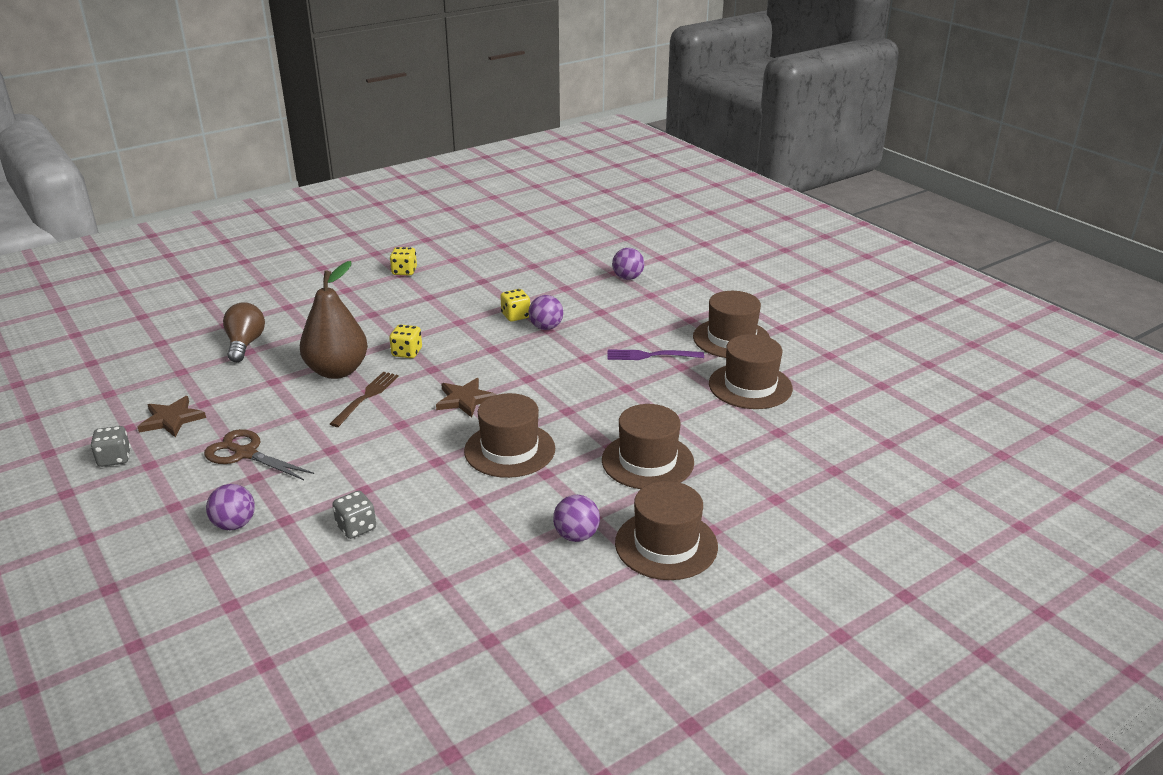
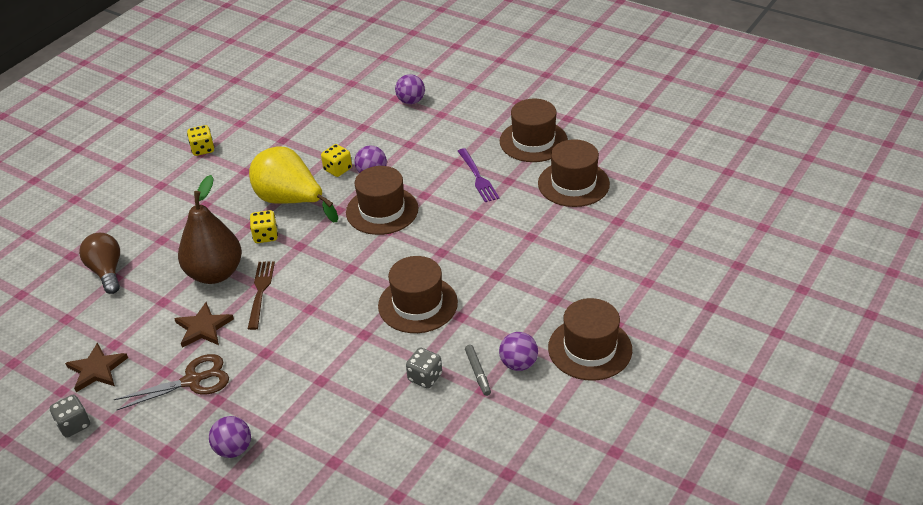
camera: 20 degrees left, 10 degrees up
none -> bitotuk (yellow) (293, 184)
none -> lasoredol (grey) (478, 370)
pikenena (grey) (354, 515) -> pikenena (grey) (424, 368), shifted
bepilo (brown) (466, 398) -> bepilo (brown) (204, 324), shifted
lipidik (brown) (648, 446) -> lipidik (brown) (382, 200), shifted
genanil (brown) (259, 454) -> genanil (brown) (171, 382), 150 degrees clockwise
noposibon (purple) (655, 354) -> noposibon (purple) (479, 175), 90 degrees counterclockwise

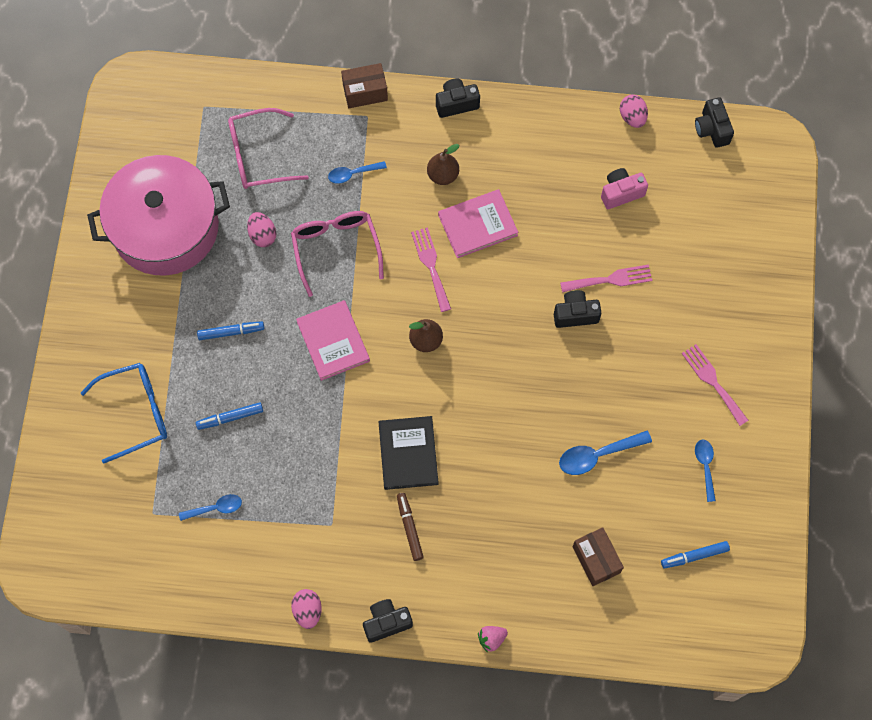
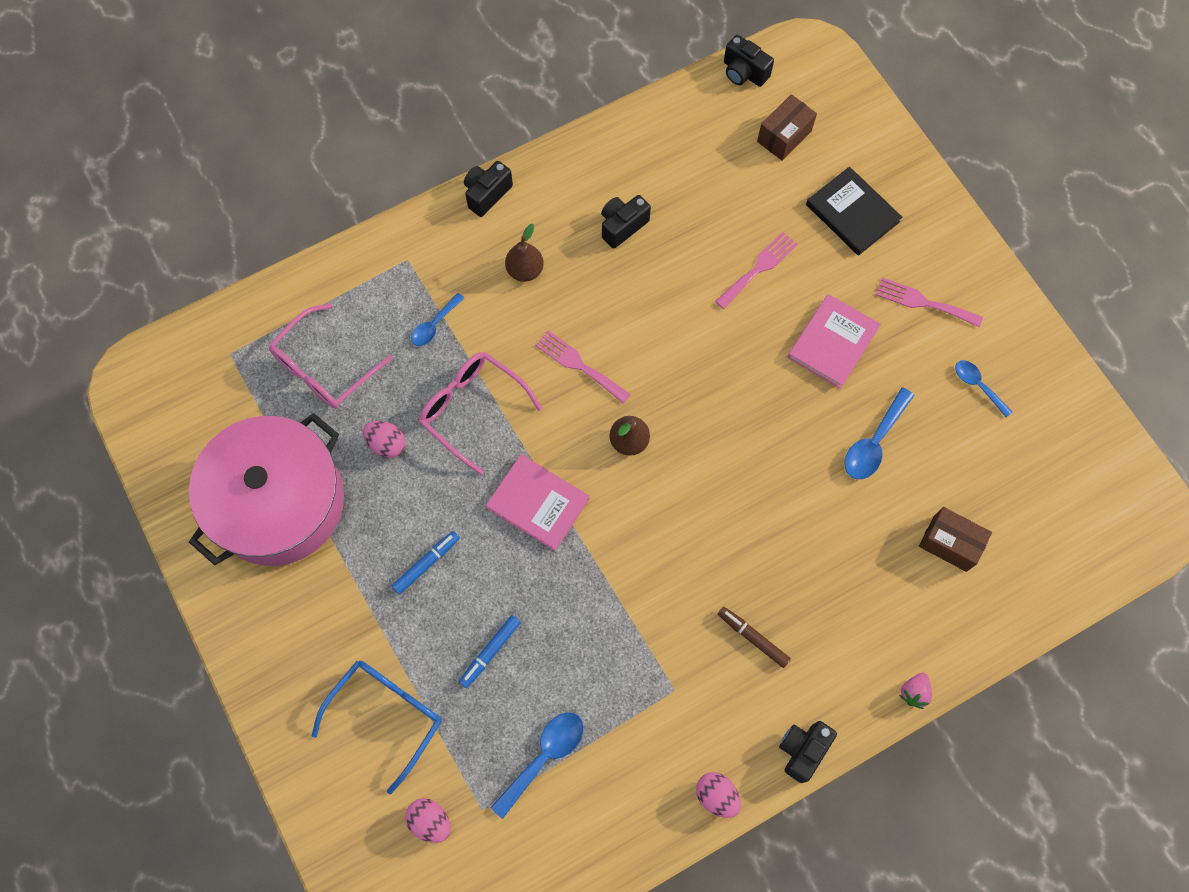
camera: 35 degrees left, 0 degrees up
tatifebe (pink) (624, 188) -> none
lasoredol (blue) (695, 555) -> none
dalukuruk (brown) (364, 85) -> dalukuruk (brown) (787, 127), shifted
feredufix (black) (408, 453) -> feredufix (black) (854, 211), shifted
feredufix (pink) (478, 223) -> feredufix (pink) (834, 341), shifted
tatifebe (black) (577, 309) -> tatifebe (black) (626, 222), shifted
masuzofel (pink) (634, 111) -> masuzofel (pink) (428, 820), shifted
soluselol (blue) (210, 507) -> soluselol (blue) (537, 765), x1.54

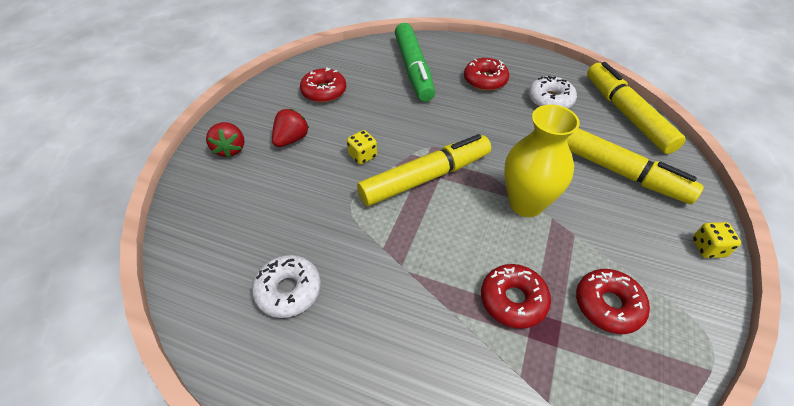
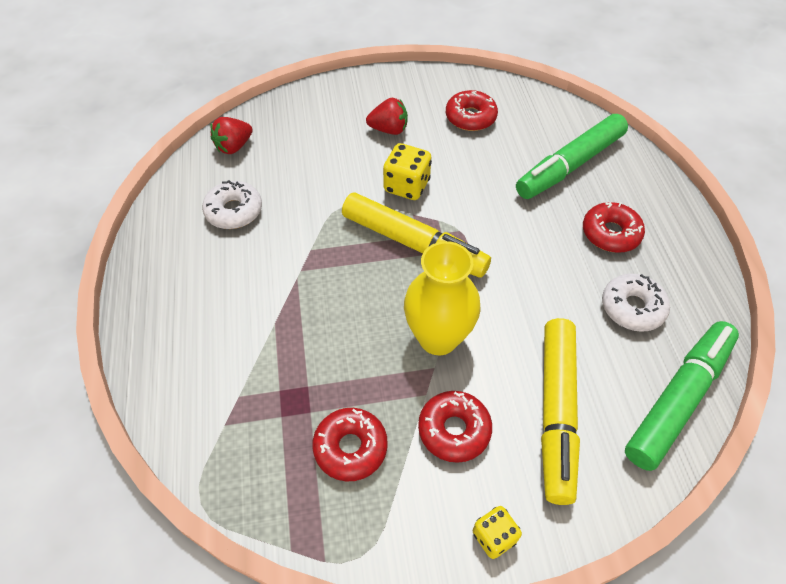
camera: 60 degrees right, 5 degrees up
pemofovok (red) (225, 140) -> pemofovok (red) (231, 135), shifted
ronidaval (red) (516, 296) -> ronidaval (red) (455, 427), shifted
lasoredol (yellow) (636, 108) -> lasoredol (green) (682, 396)
pikenena (yellow) (362, 147) -> pikenena (yellow) (407, 171), x1.55

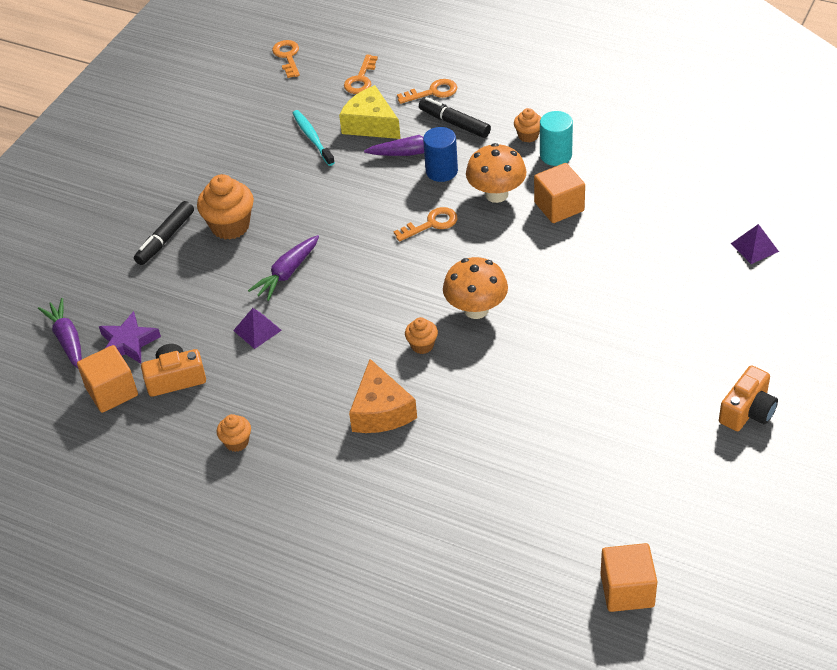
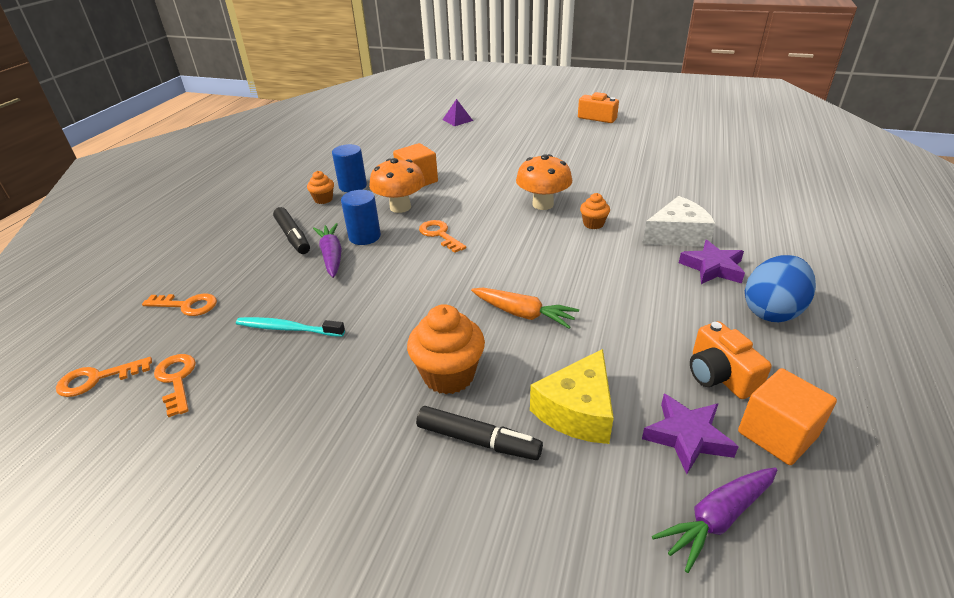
camera: 100 degrees left, 10 degrees down
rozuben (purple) (257, 328) -> none
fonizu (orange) (629, 577) -> none
none -> bepilo (purple) (712, 262)
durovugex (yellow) (370, 112) -> durovugex (yellow) (572, 396), shifted
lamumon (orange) (427, 91) -> lamumon (orange) (175, 385), shifted
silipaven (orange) (234, 433) -> masuzofel (blue) (780, 288)
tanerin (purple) (283, 268) -> tanerin (orange) (525, 308)
durovugex (orange) (383, 396) -> durovugex (white) (679, 221)
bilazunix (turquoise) (556, 138) -> bilazunix (blue) (349, 168)
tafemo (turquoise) (313, 138) -> tafemo (turquoise) (290, 327), 45 degrees clockwise
lasoredol (black) (455, 117) -> lasoredol (black) (291, 230), 60 degrees counterclockwise

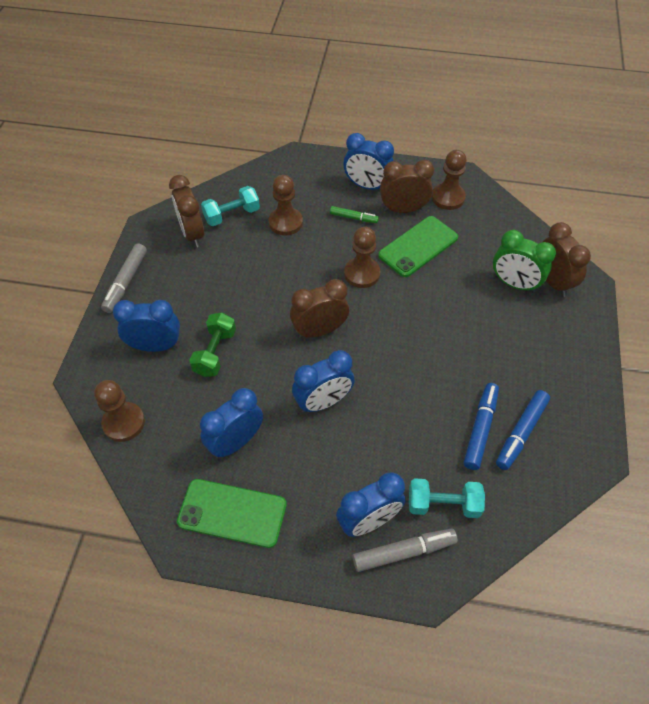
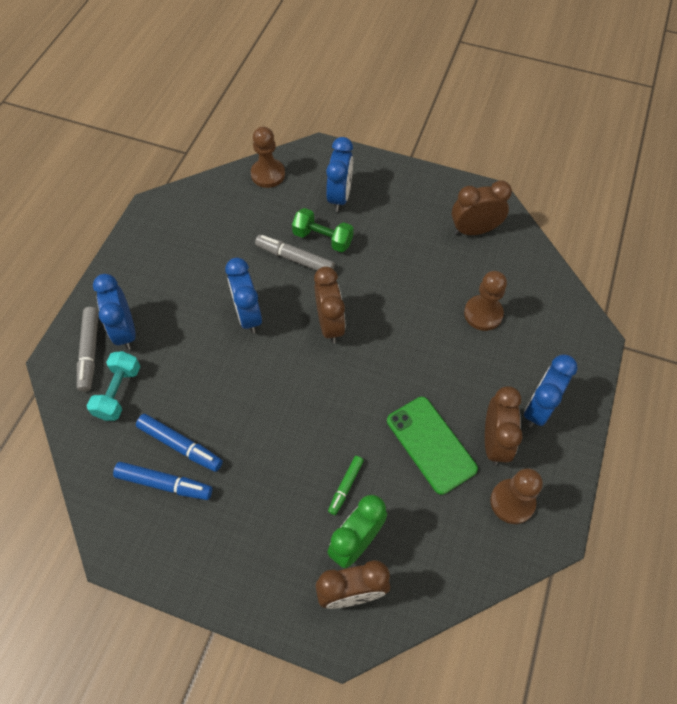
camera: 100 degrees right, 5 degrees up
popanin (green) (232, 513) -> none
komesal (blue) (231, 423) -> none
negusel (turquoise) (230, 206) -> none
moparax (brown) (362, 257) -> none
lasoredol (grey) (124, 278) -> lasoredol (grey) (295, 252), shifted
lasoredol (green) (354, 214) -> lasoredol (green) (346, 485), shifted
lasoredol (blue) (523, 430) -> lasoredol (blue) (162, 481), 150 degrees clockwise

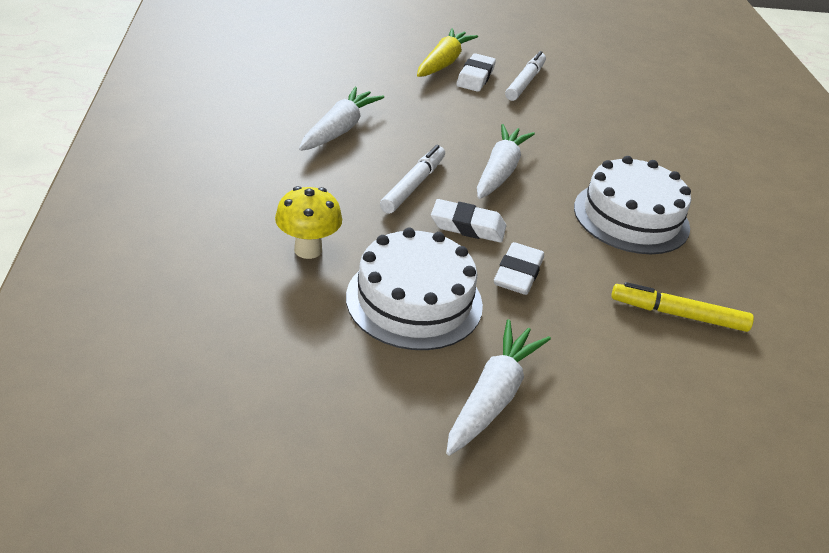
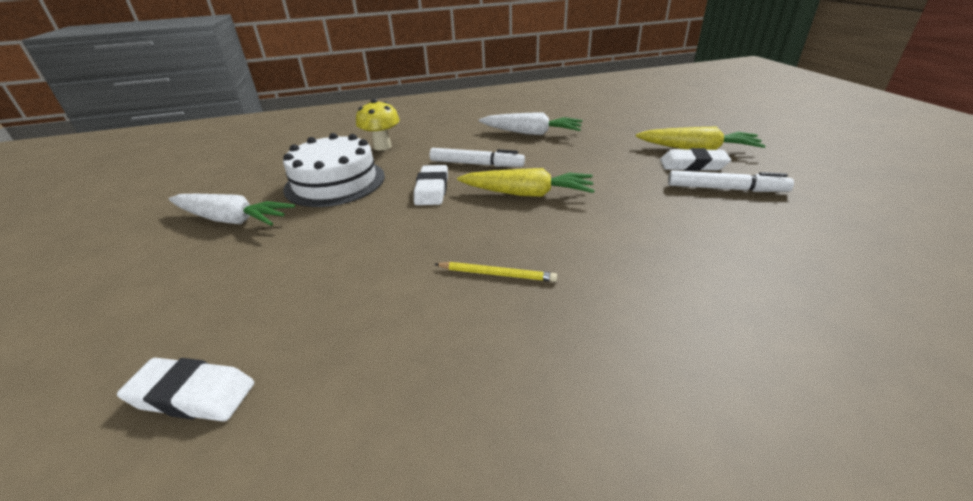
camera: 85 degrees right, 5 degrees down
lasoredol (yellow) (682, 307) -> none
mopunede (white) (519, 268) -> mopunede (white) (186, 389), shifted
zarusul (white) (632, 205) -> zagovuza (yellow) (496, 272)
tanerin (white) (506, 161) -> tanerin (yellow) (526, 182)

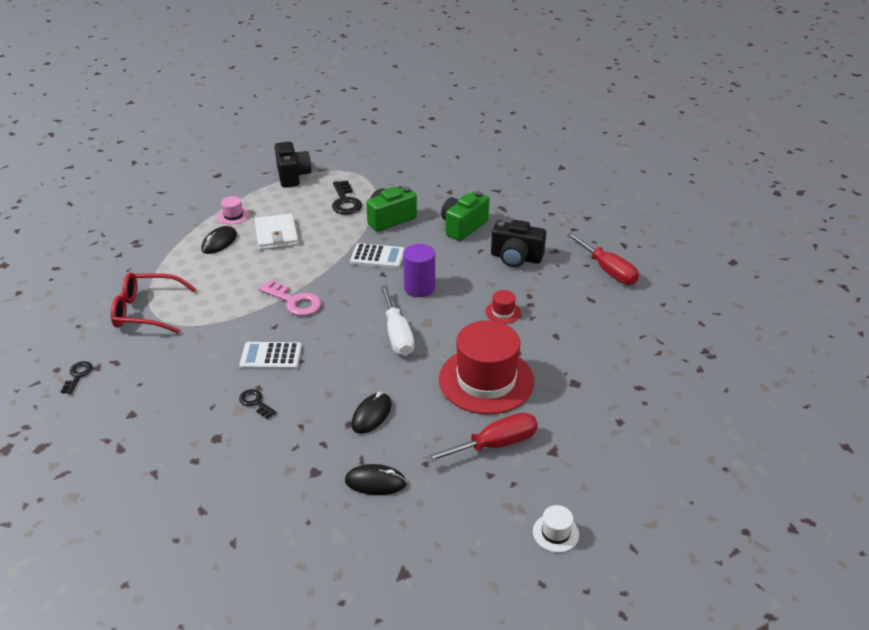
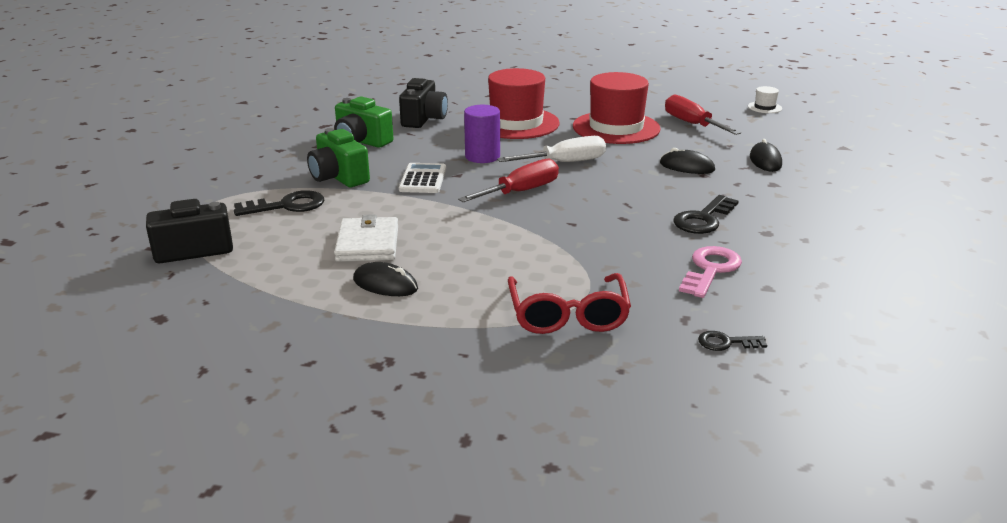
camera: 95 degrees left, 10 degrees down
lipidik (pink) (233, 210) -> none
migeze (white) (270, 356) -> none
lamumon (pink) (290, 298) -> lamumon (pink) (710, 272), shifted
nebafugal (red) (602, 258) -> nebafugal (red) (508, 180), shifted
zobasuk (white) (276, 231) -> zobasuk (white) (366, 238), 75 degrees counterclockwise
lamumon (black) (258, 404) -> lamumon (black) (706, 214), x1.73
lipidik (red) (503, 307) -> lipidik (red) (524, 103), x2.46

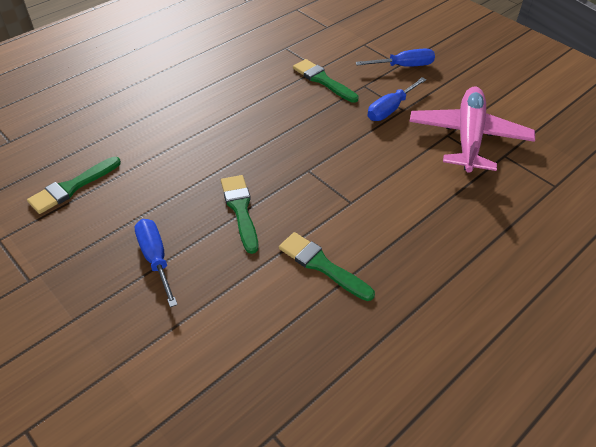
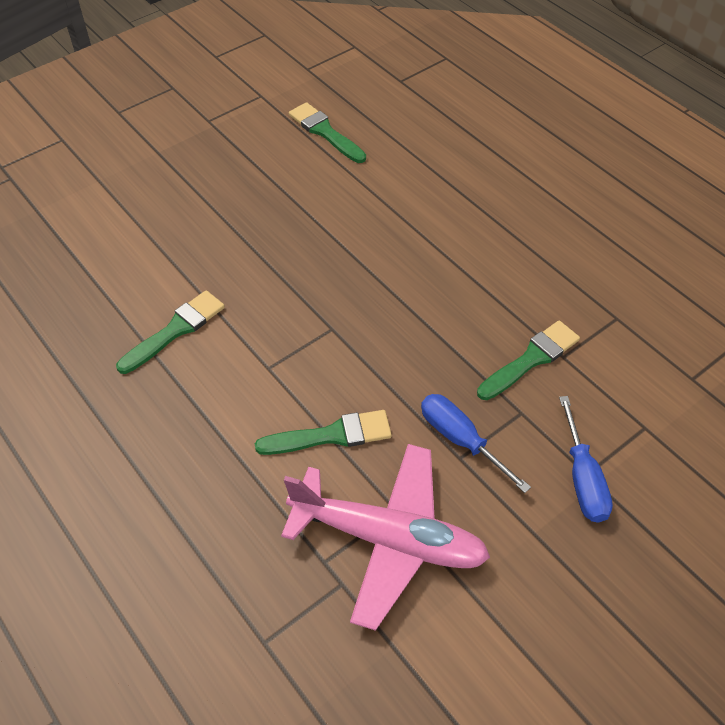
camera: 95 degrees right, 5 degrees up
nebafugal (blue) (156, 263) -> none
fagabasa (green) (239, 214) -> fagabasa (green) (323, 432), shifted

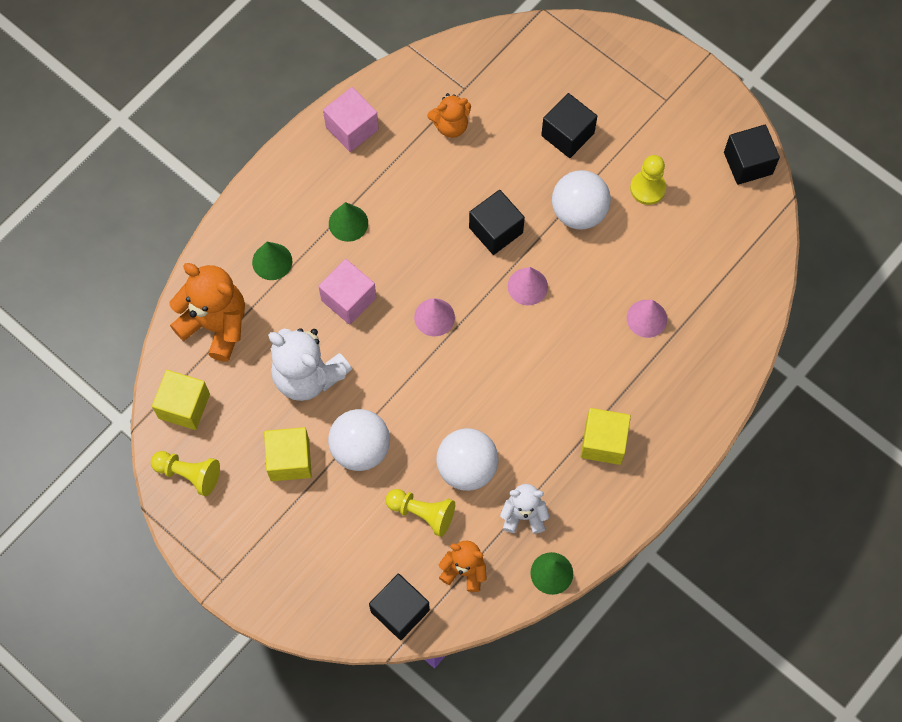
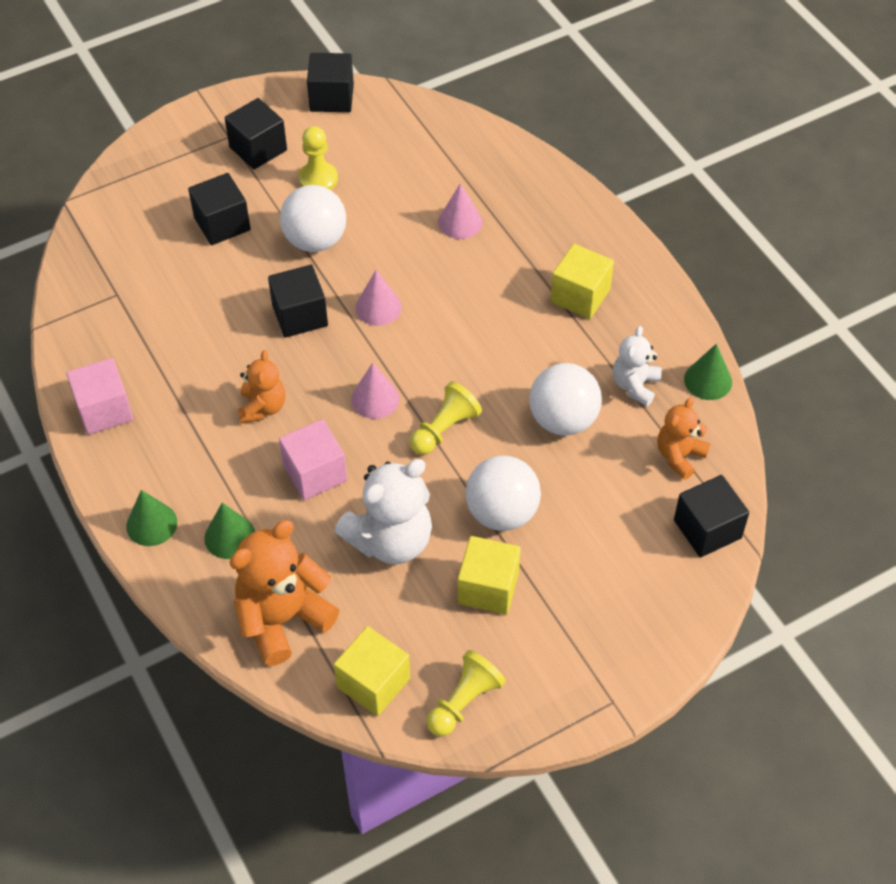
camera: 70 degrees left, 15 degrees down
none -> fonizu (black) (256, 133)
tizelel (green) (348, 222) -> tizelel (green) (151, 518), shifted
moparax (yellow) (420, 513) -> moparax (yellow) (446, 418), shifted
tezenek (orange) (449, 115) -> tezenek (orange) (261, 387), shifted

